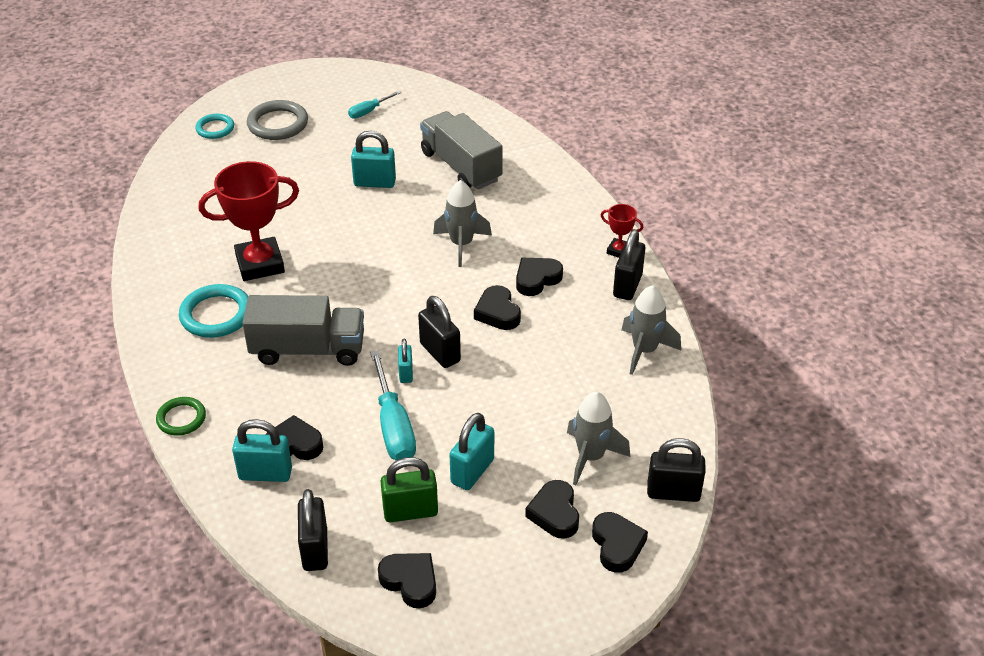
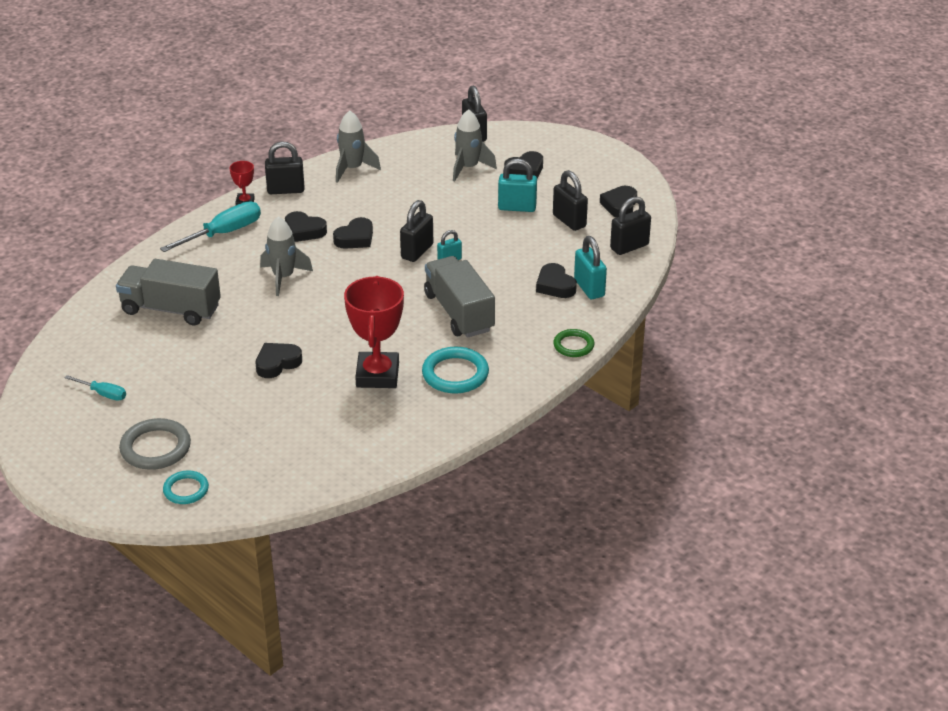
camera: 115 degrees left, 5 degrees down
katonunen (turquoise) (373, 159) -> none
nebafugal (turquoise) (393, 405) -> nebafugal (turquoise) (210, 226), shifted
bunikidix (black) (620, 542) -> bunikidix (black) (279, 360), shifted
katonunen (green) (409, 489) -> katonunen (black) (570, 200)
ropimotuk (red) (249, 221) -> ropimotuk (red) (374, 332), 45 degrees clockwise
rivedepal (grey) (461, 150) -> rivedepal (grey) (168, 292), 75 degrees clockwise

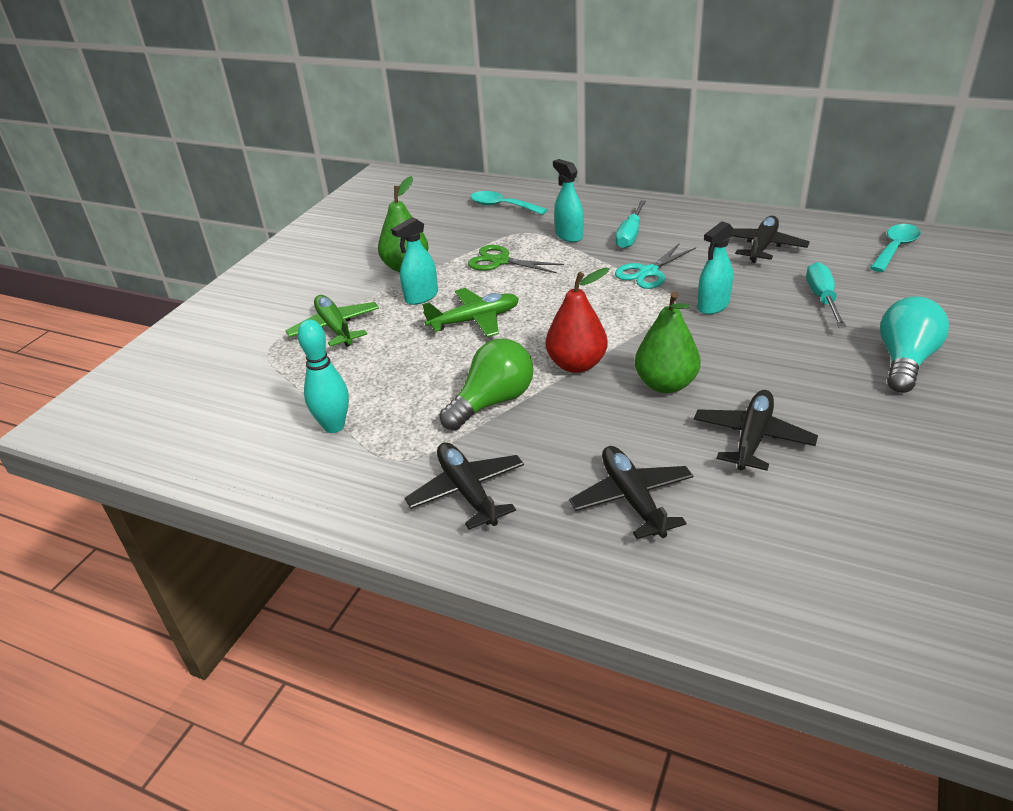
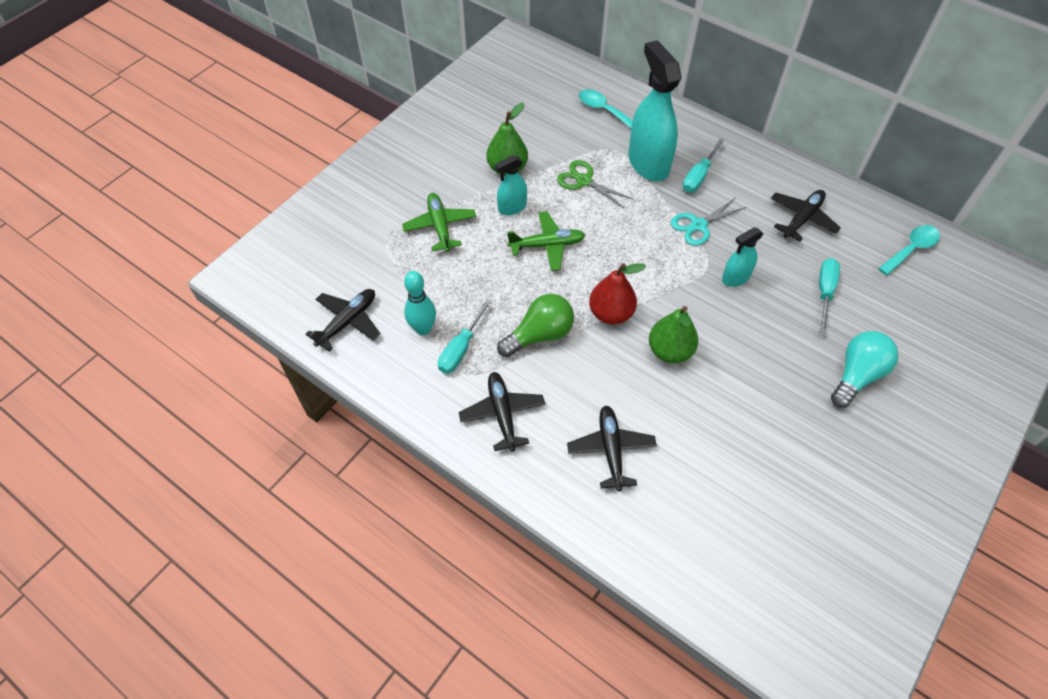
camera: 10 degrees right, 20 degrees up
none -> nebafugal (turquoise) (465, 336)
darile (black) (756, 430) -> darile (black) (343, 320), shifted
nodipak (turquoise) (568, 200) -> nodipak (turquoise) (655, 110), x1.93

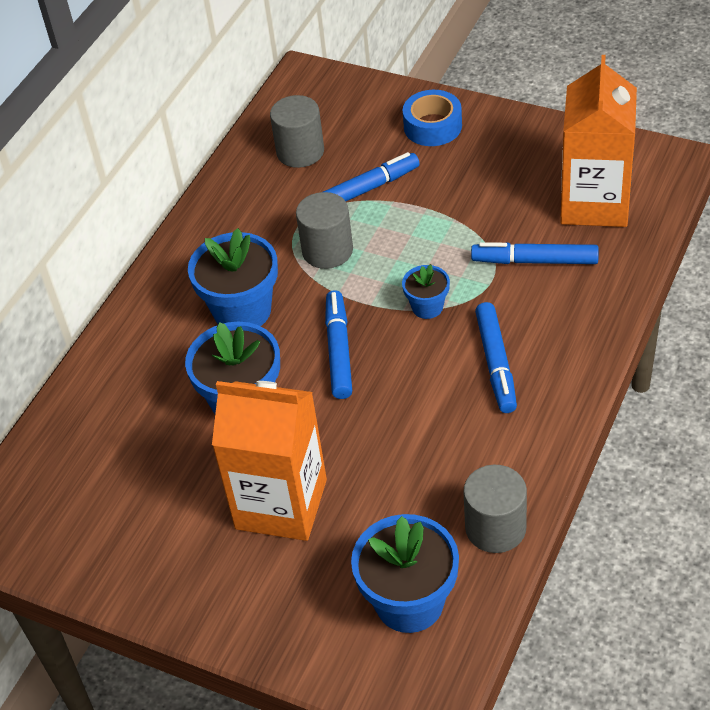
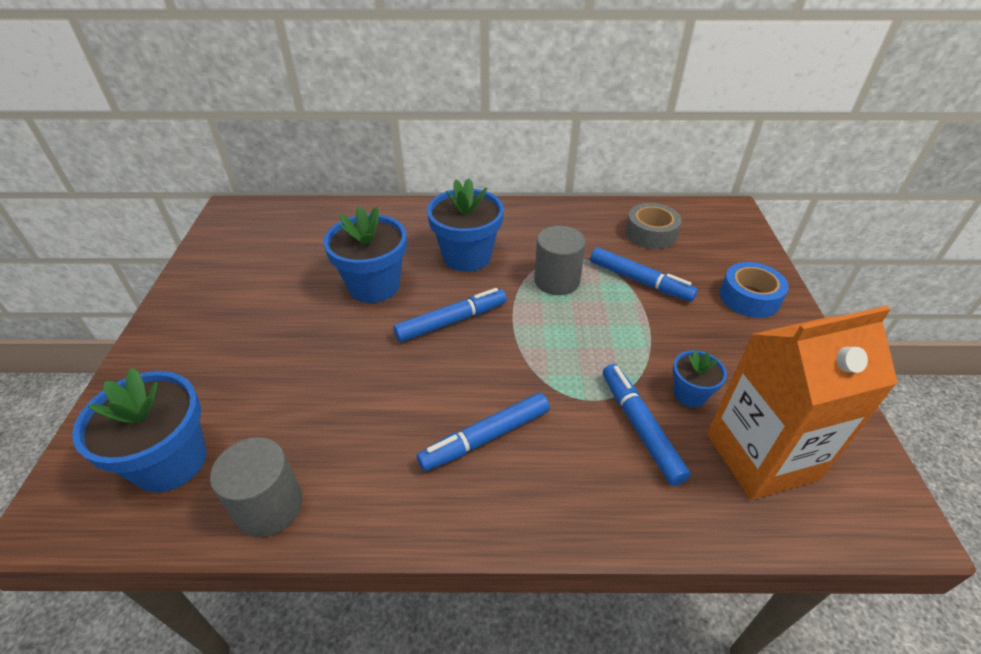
camera: 60 degrees right, 5 degrees down
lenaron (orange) (269, 461) -> none
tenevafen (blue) (426, 291) -> tenevafen (blue) (700, 378), shifted
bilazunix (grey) (297, 131) -> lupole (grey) (653, 226)

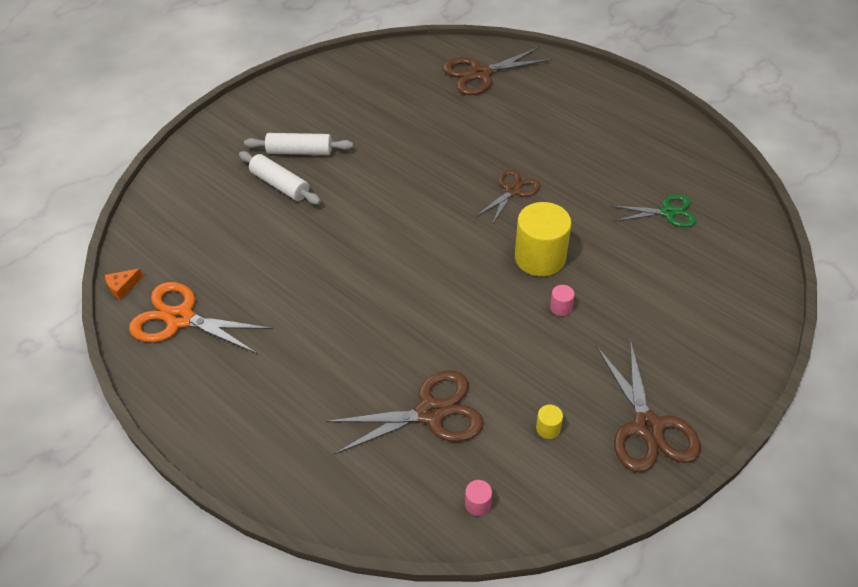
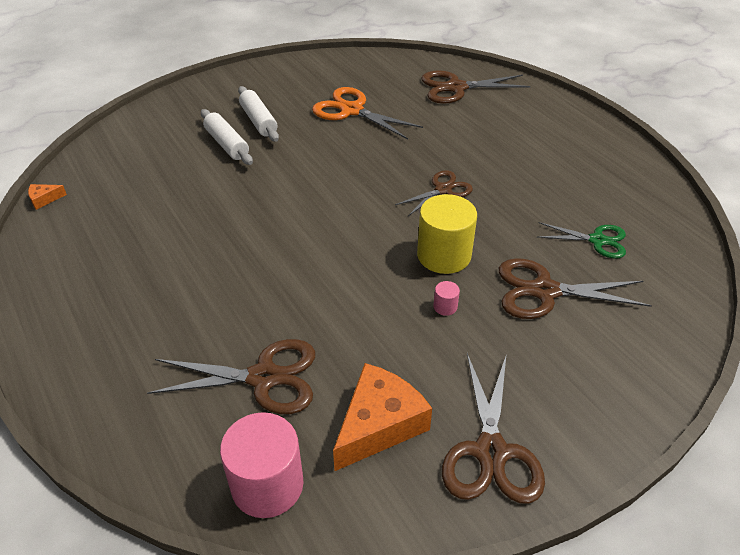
camera: 15 degrees right, 5 degrees down
none -> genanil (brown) (575, 288)
genanil (orange) (201, 318) -> genanil (orange) (367, 113), shifted
bilazunix (yellow) (549, 422) -> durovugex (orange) (382, 417)
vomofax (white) (298, 144) -> vomofax (white) (258, 114), 45 degrees clockwise
bilazunix (pink) (478, 498) -> bilazunix (pink) (261, 465), x2.42

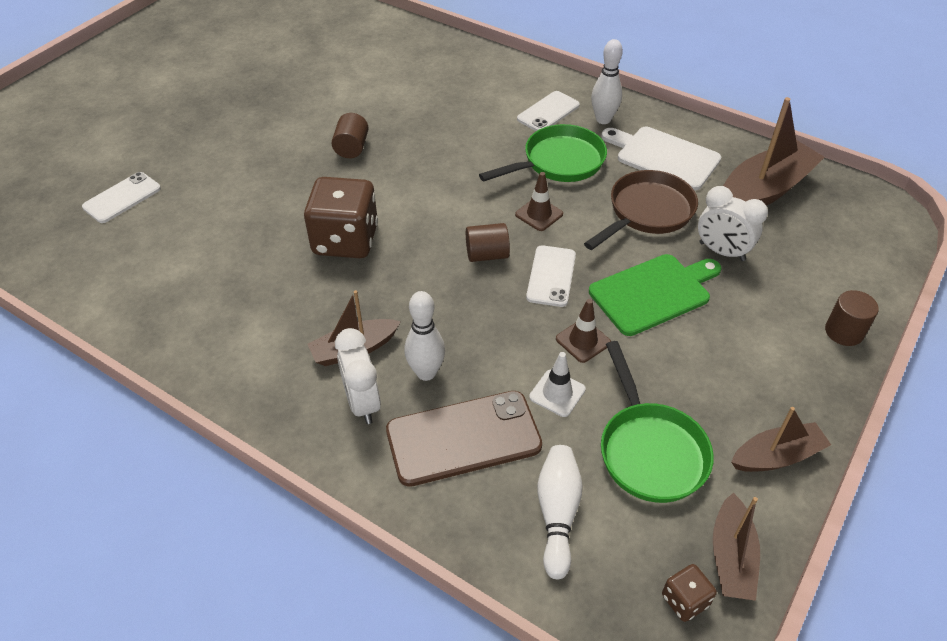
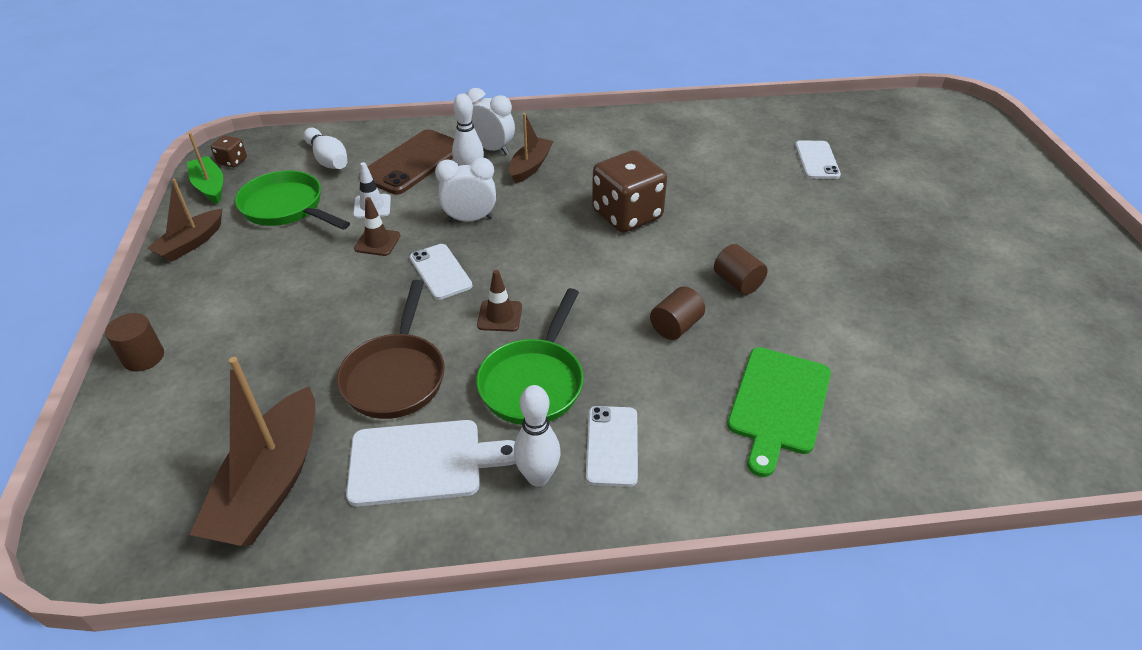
camera: 140 degrees right, 5 degrees down
bilazunix (brown) (488, 242) -> bilazunix (brown) (677, 313), shifted
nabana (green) (655, 295) -> nabana (green) (779, 412), shifted
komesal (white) (733, 223) -> komesal (white) (465, 189), shifted
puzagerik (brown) (736, 547) -> puzagerik (green) (205, 168)

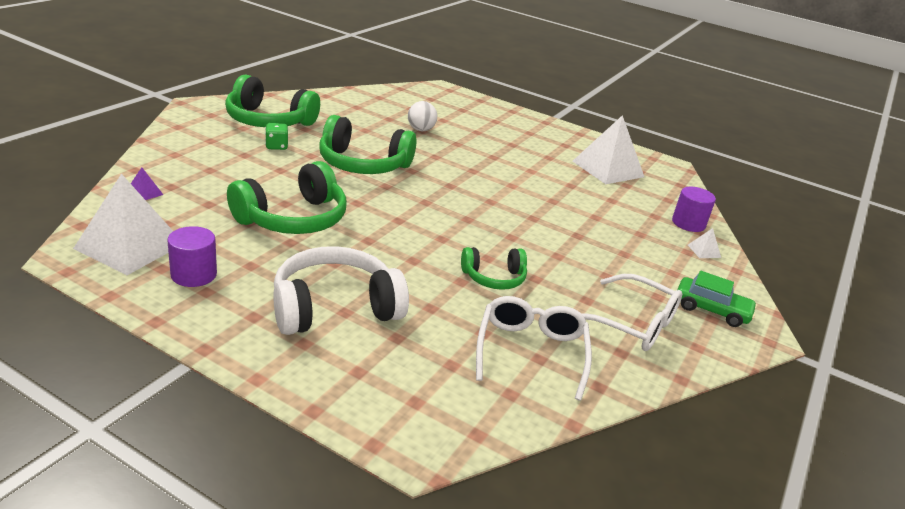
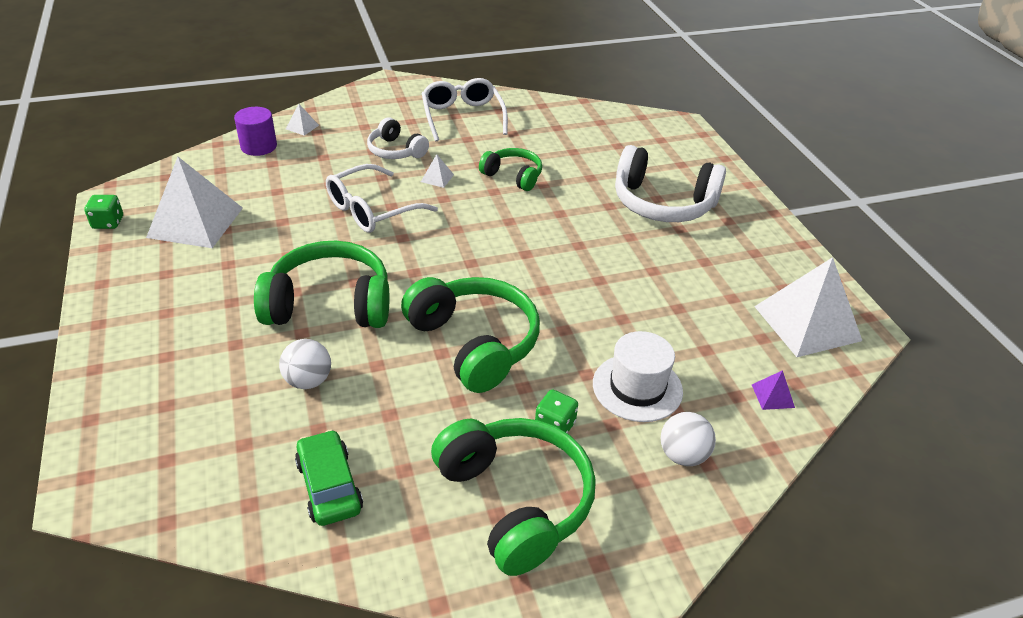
camera: 135 degrees left, 10 degrees up
bilazunix (purple) (192, 256) -> none
none -> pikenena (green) (103, 212)
none -> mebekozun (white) (398, 138)
none -> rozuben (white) (437, 171)
none -> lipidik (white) (638, 376)
none -> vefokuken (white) (688, 439)
mebekozun (green) (287, 197) -> mebekozun (green) (321, 284), shifted
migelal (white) (534, 348) -> migelal (white) (382, 198), shifted
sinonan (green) (717, 299) -> sinonan (green) (329, 478), shifted

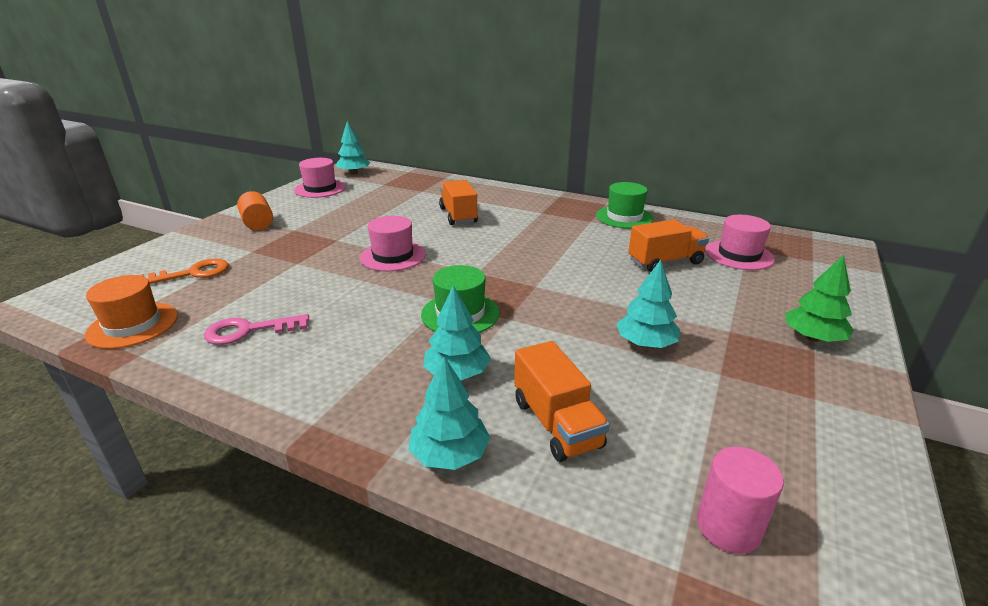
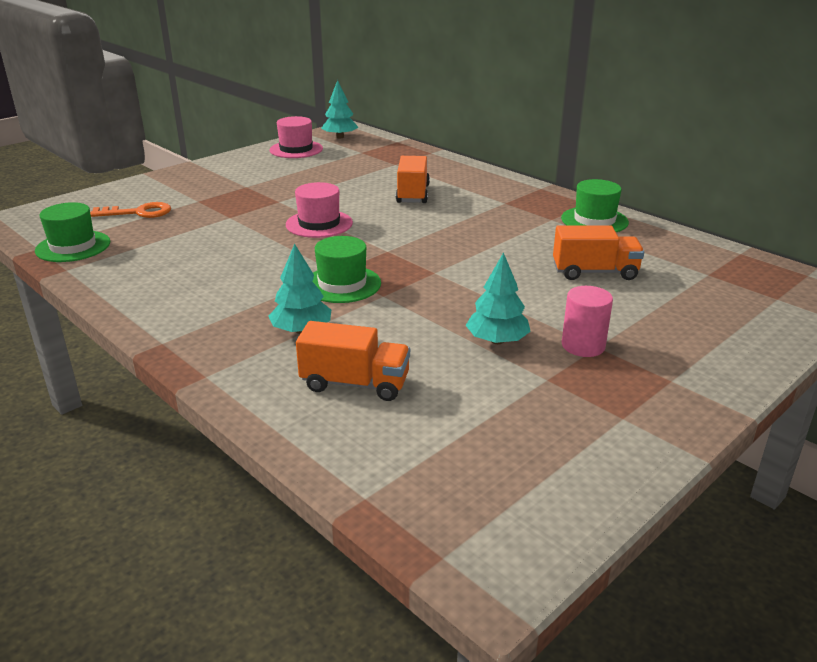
camera: 20 degrees right, 0 degrees up
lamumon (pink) (256, 329) -> none
bilazunix (orange) (255, 210) -> none
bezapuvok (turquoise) (450, 413) -> none
lipidik (pink) (740, 242) -> none
bezapuvok (green) (819, 298) -> none
bilazunix (pink) (740, 500) -> bilazunix (pink) (587, 321), shifted
lipidik (orange) (131, 312) -> lipidik (green) (72, 232)
rivedepal (orange) (562, 401) -> rivedepal (orange) (353, 361), 75 degrees counterclockwise

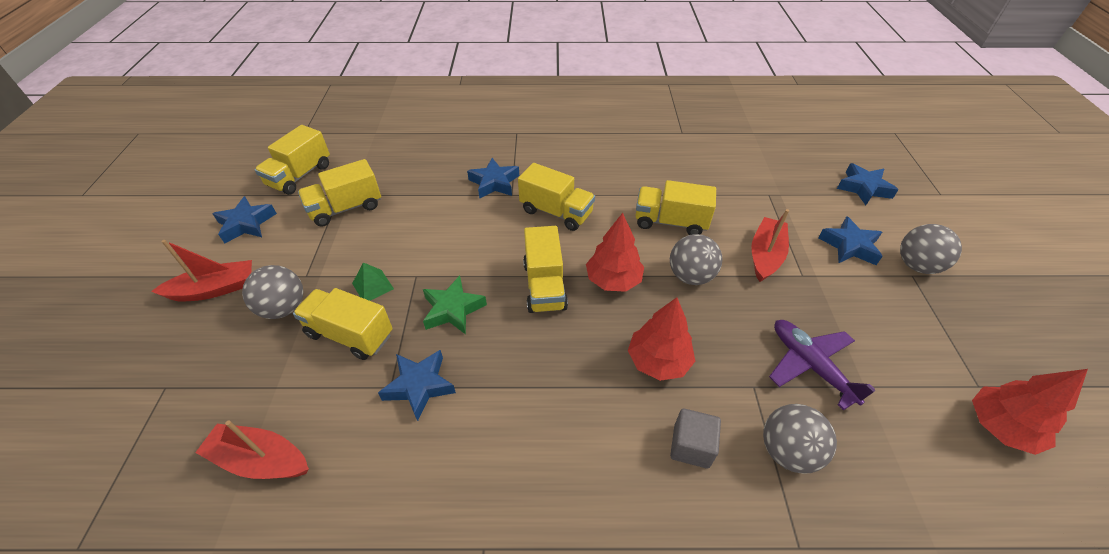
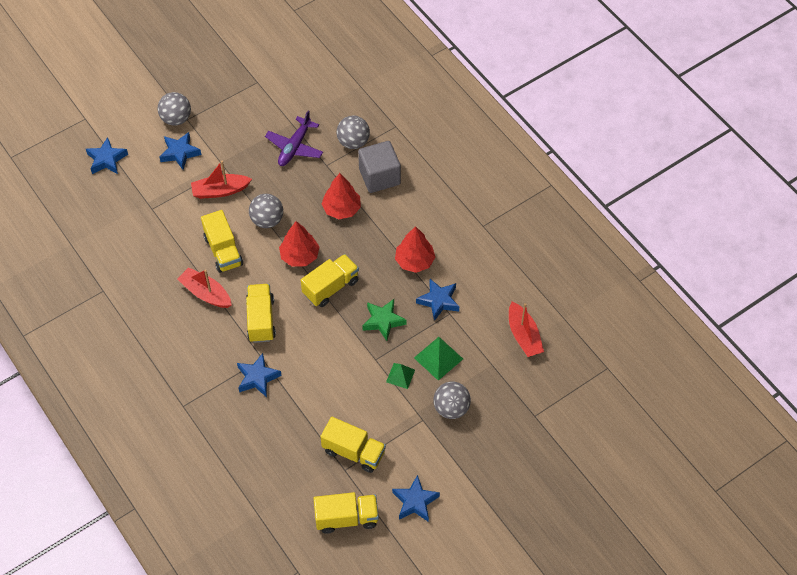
camera: 125 degrees left, 10 degrees up
puzagerik (red) (201, 270) -> puzagerik (red) (205, 287), shifted
bezapuvok (red) (1030, 412) -> bezapuvok (red) (415, 249), shifted
rivedepal (yellow) (343, 324) -> rozuben (green) (438, 359)
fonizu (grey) (695, 438) -> fonizu (grey) (379, 167), x1.64

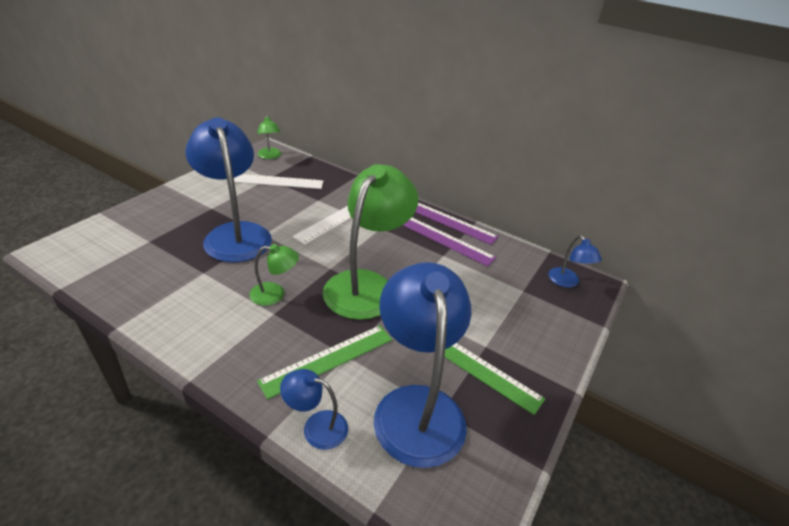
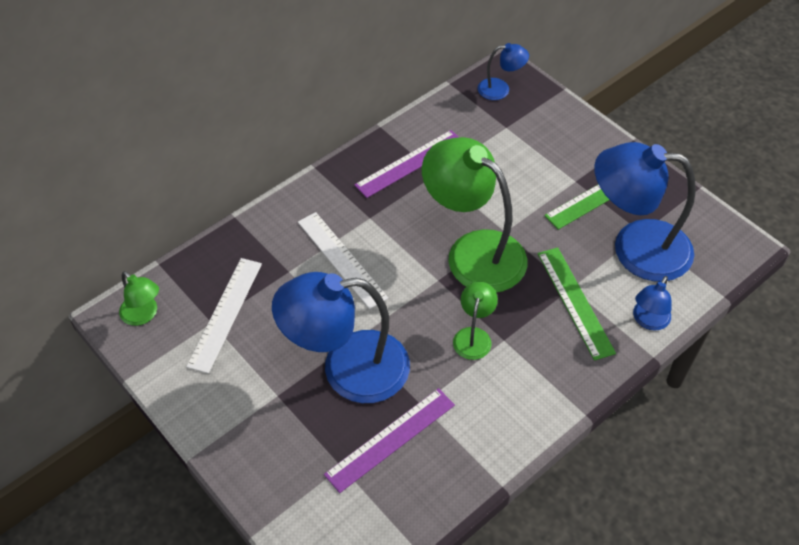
camera: 70 degrees left, 15 degrees up
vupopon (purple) (457, 224) -> vupopon (purple) (389, 440), shifted
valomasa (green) (269, 137) -> valomasa (green) (139, 298), 45 degrees clockwise

